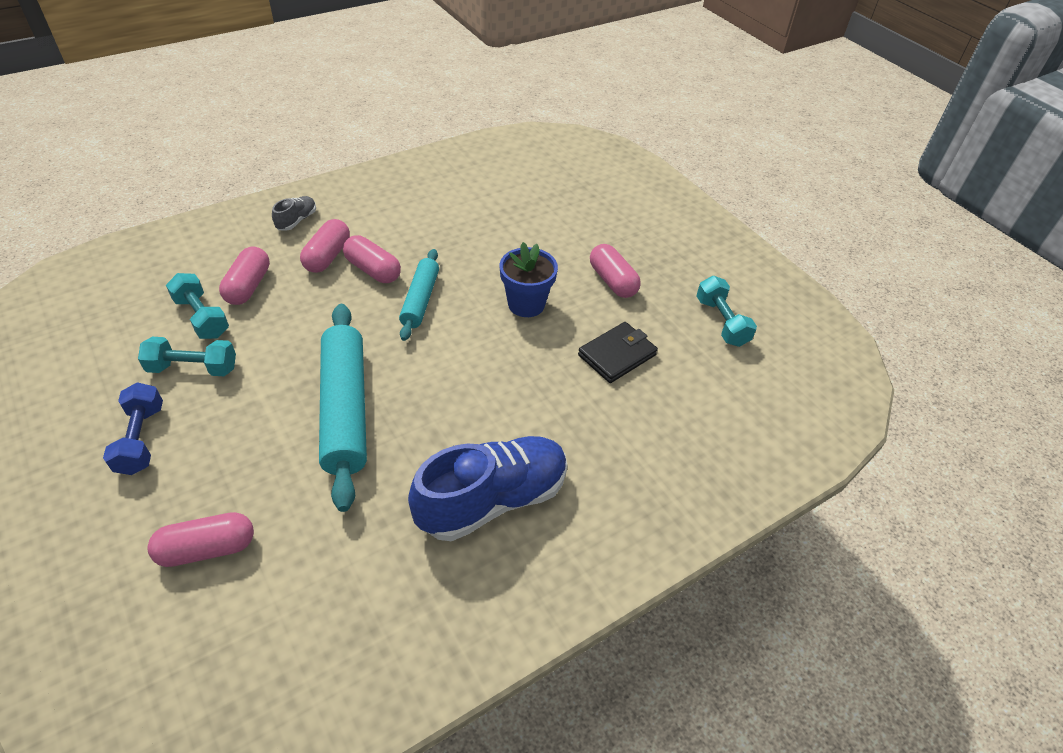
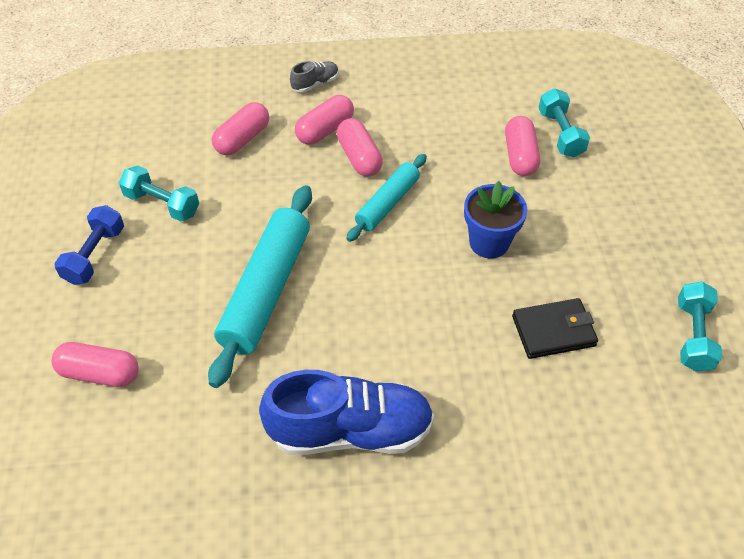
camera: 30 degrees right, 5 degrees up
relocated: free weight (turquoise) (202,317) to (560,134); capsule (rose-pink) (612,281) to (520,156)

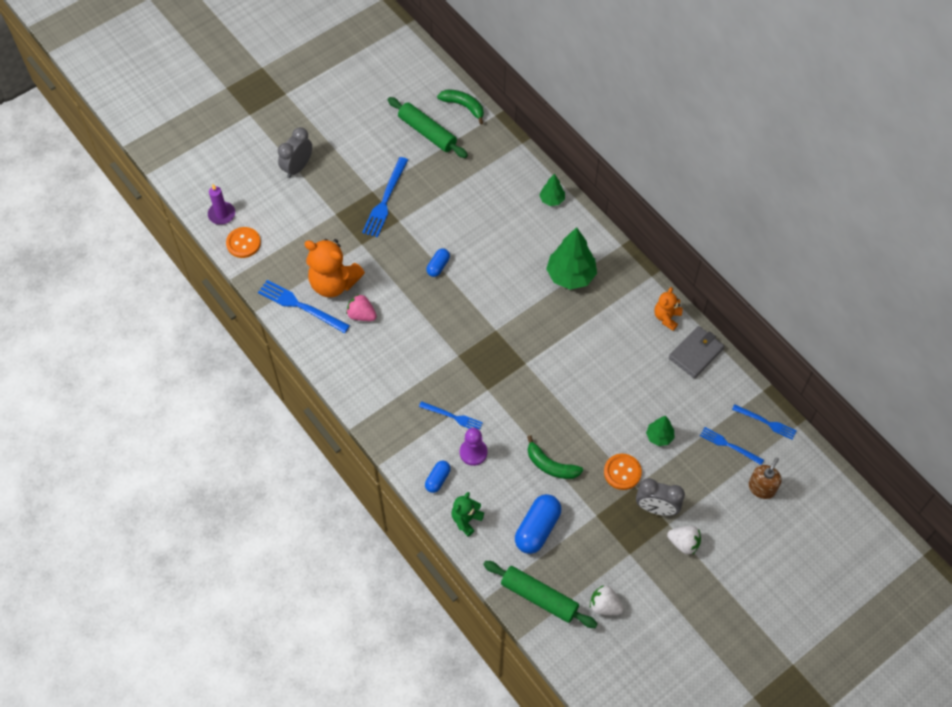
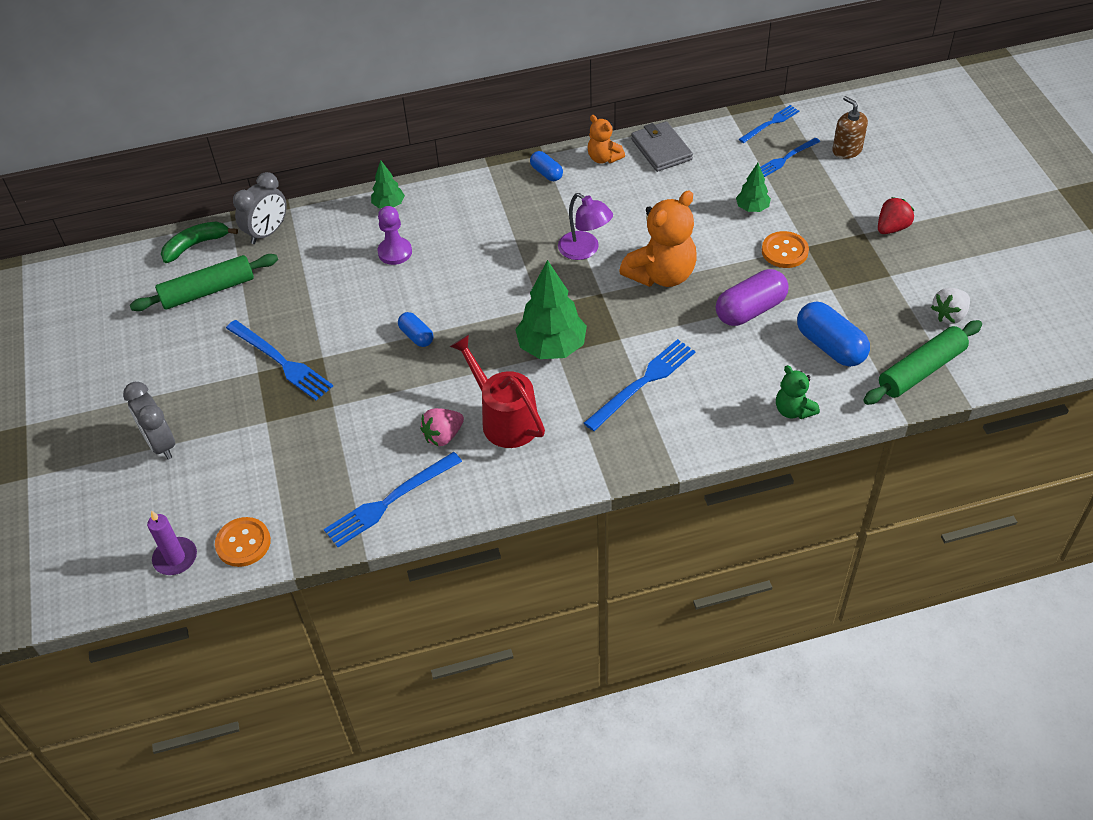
camera: 65 degrees left, 10 degrees down
appeared: watering can (scarlet) (504,419); desk lamp (violet) (585,250)
relocated: teddy (bright orange) (334,283) to (661,274); capsule (blue) (437,479) to (546,173); chess pawn (violet) (473,452) to (395,252); tree (leaf-green) (570,275) to (551,347); clock (ash-grey) (656,508) to (267,232)
exchanged: toy banana (leaf-green) (550,465) to capsule (violet) (750,310)
colour: berry (white) (683,543) to berry (scarlet) (892,228)
size: fork (blue) (453,417) = (643,383) x1.60

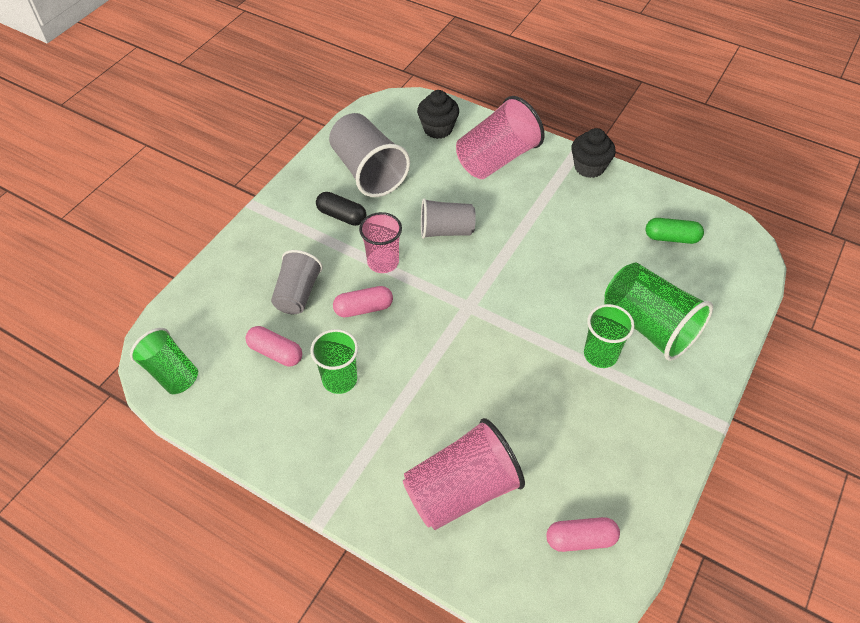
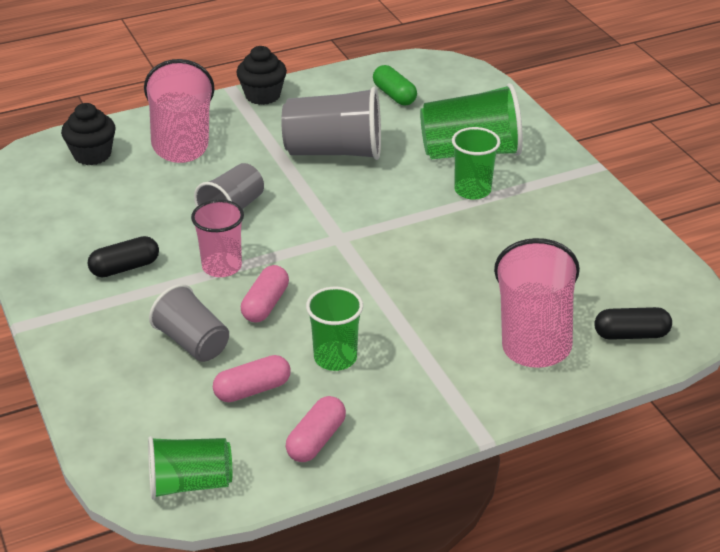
camera: 55 degrees left, 15 degrees down
appeared: capsule (black) (631,335)
relocated: beaker (ash-grey) (368,171) to (334,151); capsule (rose-pink) (580,539) to (316,440)
spun: capsule (leaf-green) (671,238) = (394,95) 75 degrees counterclockwise

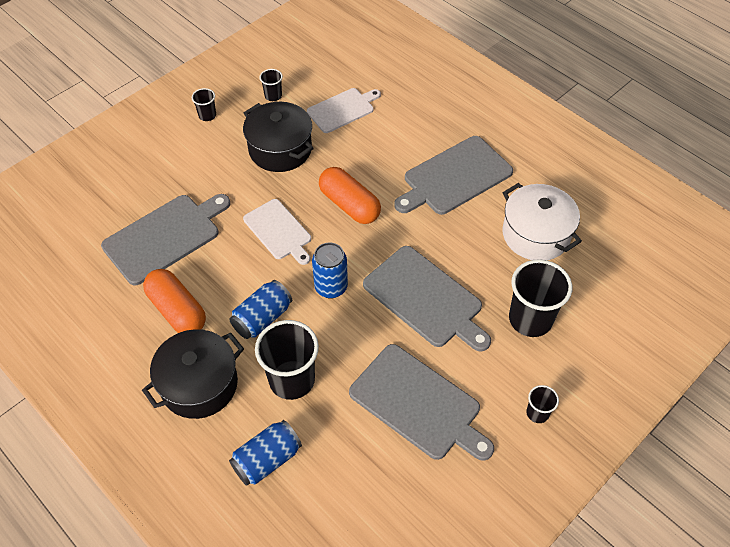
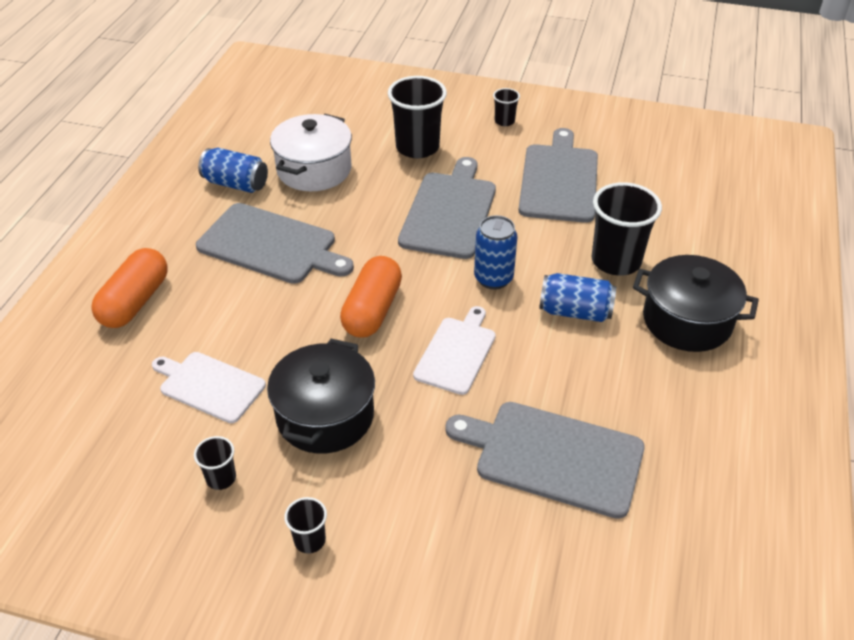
camera: 120 degrees left, 10 degrees down
relocated: capsule (bright orange) (177,310) to (135,302); tin (blue) (267,460) to (236,184)

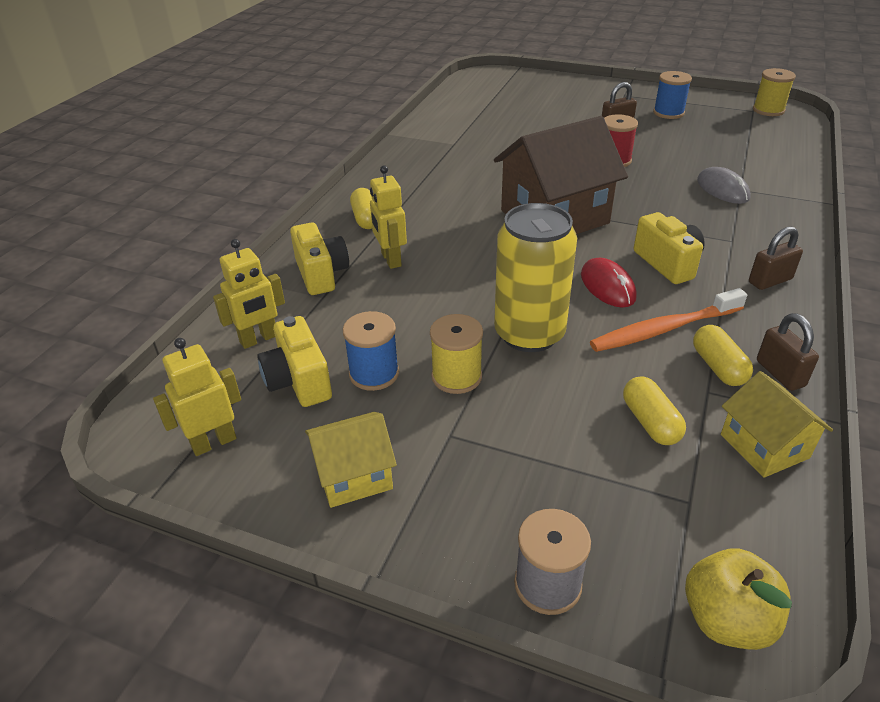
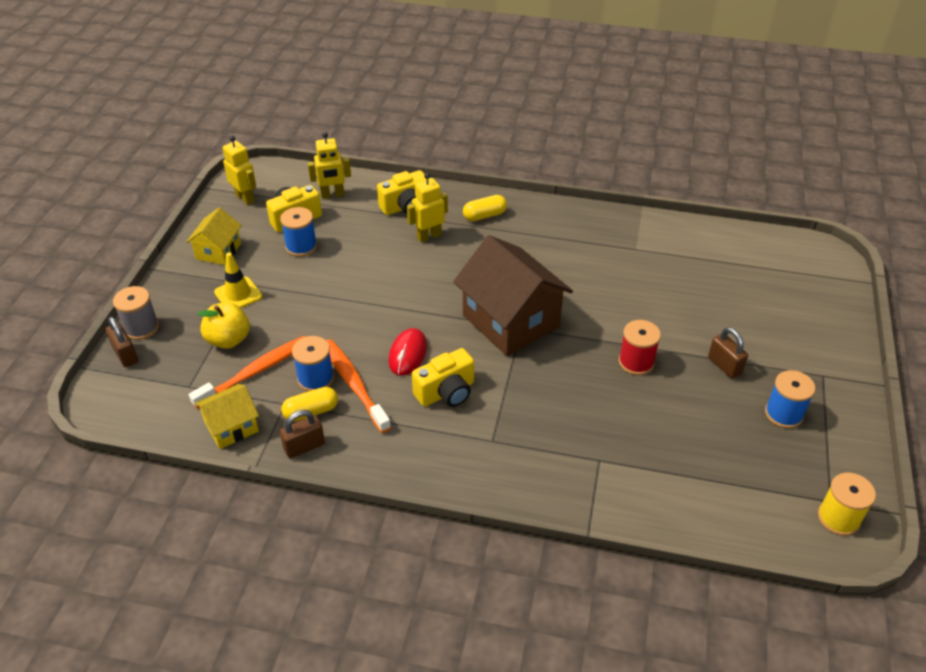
camera: 80 degrees right, 5 degrees up
missing: reel of thread (yellow) (456,376); tin (yellow) (529,334); computer mouse (ash-grey) (722,189)
appeared: road cone (yellow) (238,294); reel of thread (blue) (315,378)
relocated: apple (yellow) (726,620) to (228,340); small lock (dark brown) (770,281) to (126,355)
exchanged: capsule (yellow) (650,422) to tooth brush (bright orange) (255,372)
spun: toy robot (yellow) (259,339) = (332,195) 60 degrees counterclockwise; toy house (yellow) (354,476) = (218,251) 45 degrees clockwise; computer mouse (scarlet) (607,286) = (408,354) 45 degrees counterclockwise

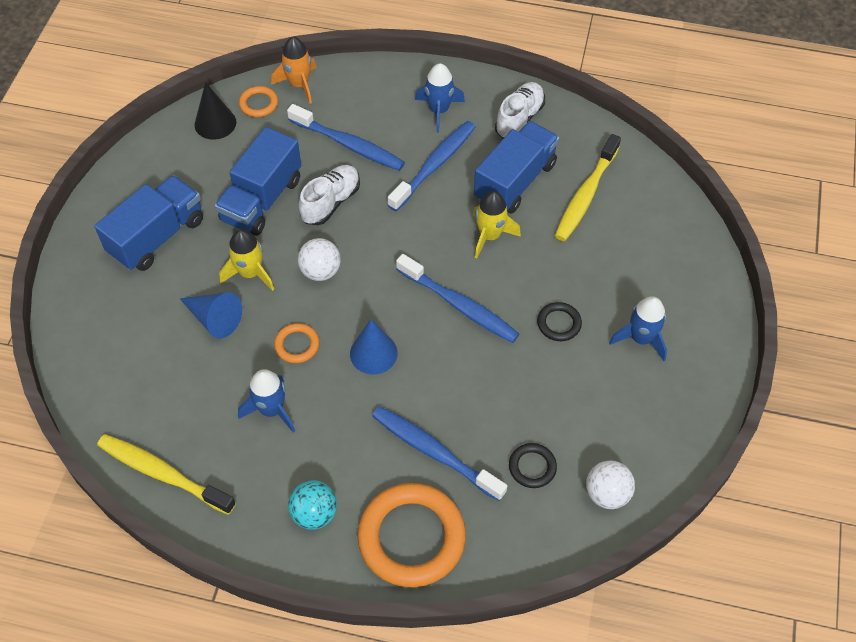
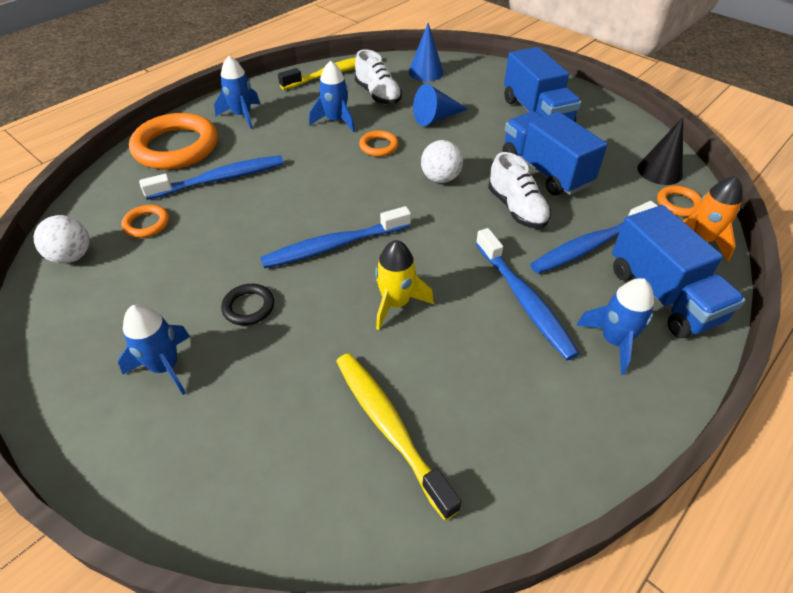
camera: 120 degrees right, 10 degrees down
missing: toy rocket (yellow) (250,273)
relocated: cone shape (blue) (373,353) to (426,72); lorry (blue) (515,181) to (662,295); lace-up shoe (white) (519,119) to (378,95)
exchanged: play ball (turquoise) (314,513) to toy rocket (blue) (242,116)
colour: ring (black) (532,467) to ring (bright orange) (146,224)

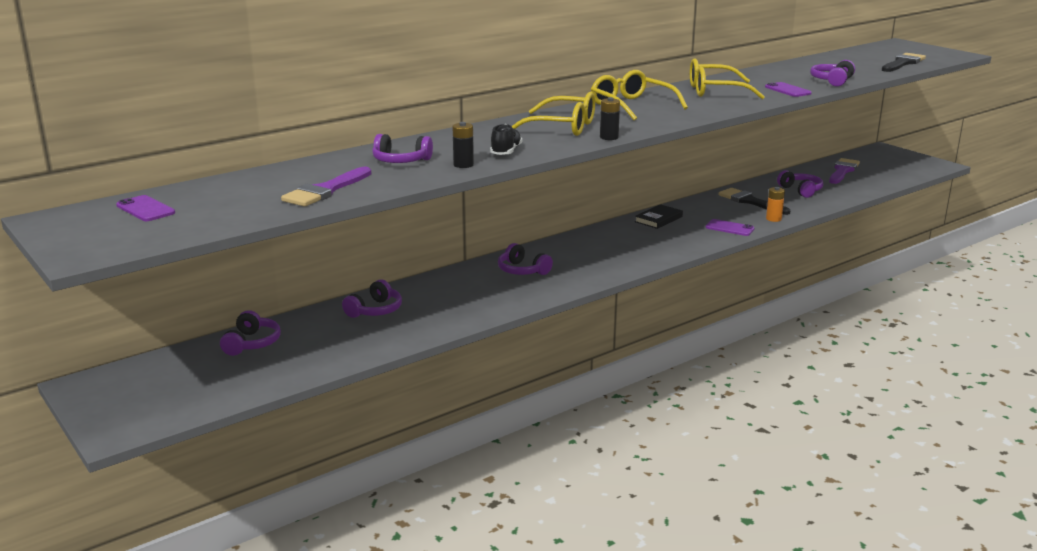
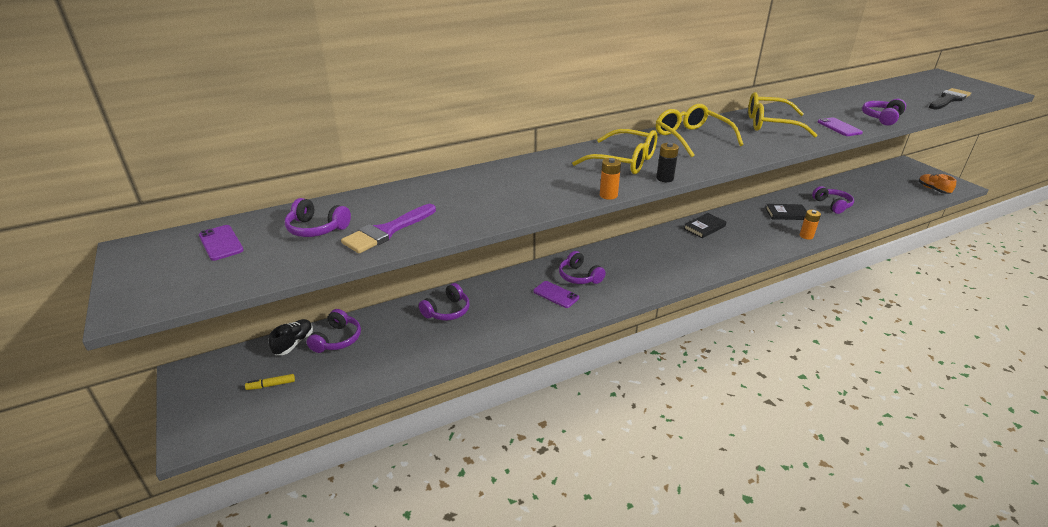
camera: 10 degrees right, 10 degrees up
missing: battery (black) (463,165); paint brush (violet) (842,171)
appeared: marker (yellow) (271,385); battery (bright orange) (608,195); lace-up shoe (bright orange) (933,189)
relocated: headphones (violet) (401,161) to (317,228); lace-up shoe (black) (506,152) to (294,343); smartphone (violet) (729,228) to (556,294)
exchanged: paint brush (black) (750,201) to book (black) (786,214)

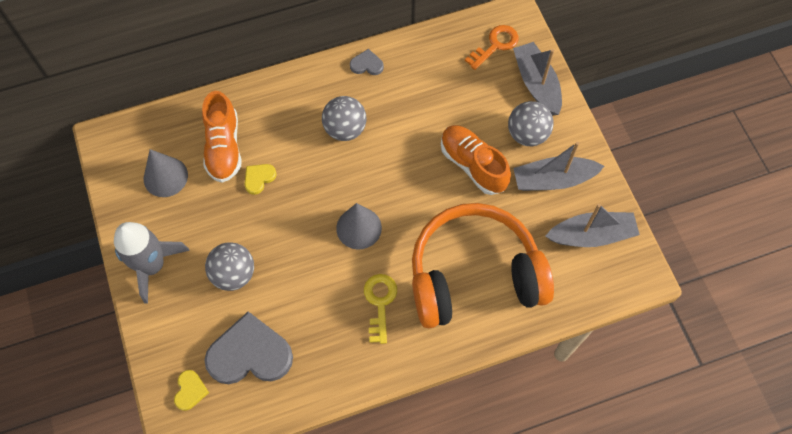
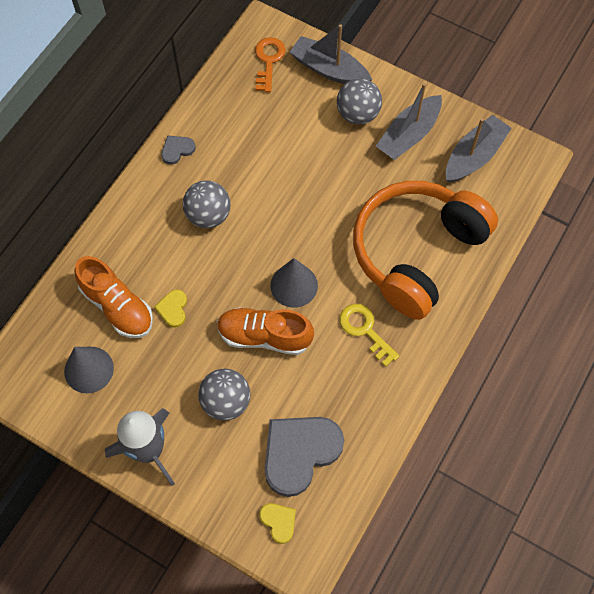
camera: 40 degrees left, 0 degrees up
relocated: lace-up shoe (bright orange) (473,165) to (264,336)

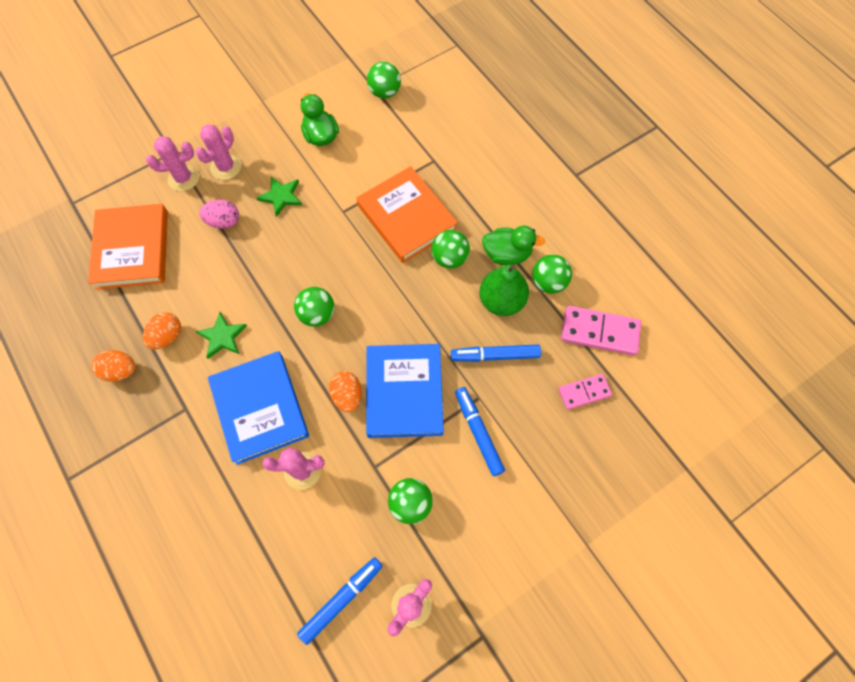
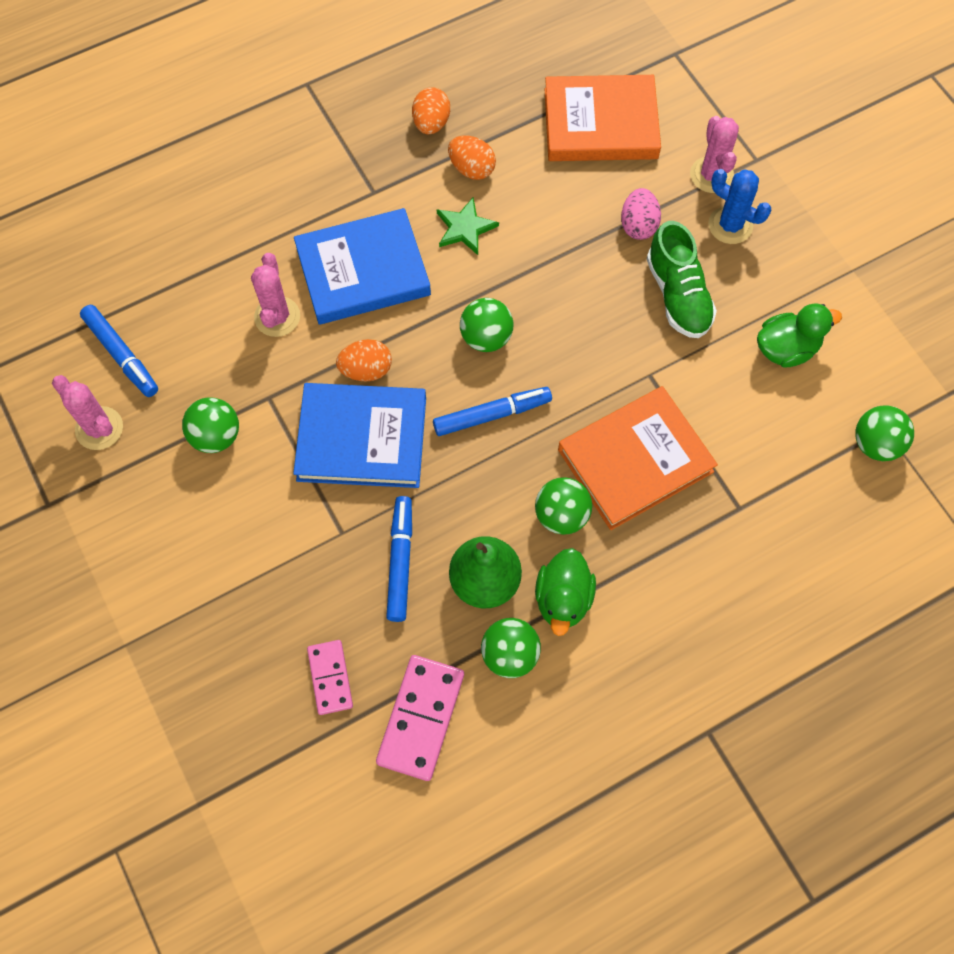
camera: 95 degrees right, 0 degrees up
relocated: marker (blue) (478,432) to (492,415)
exchanged: star (leaf-green) (281,196) to lace-up shoe (leaf-green) (678,295)
colour: prickly plant (rose-pink) (226,167) to prickly plant (blue) (730,225)

